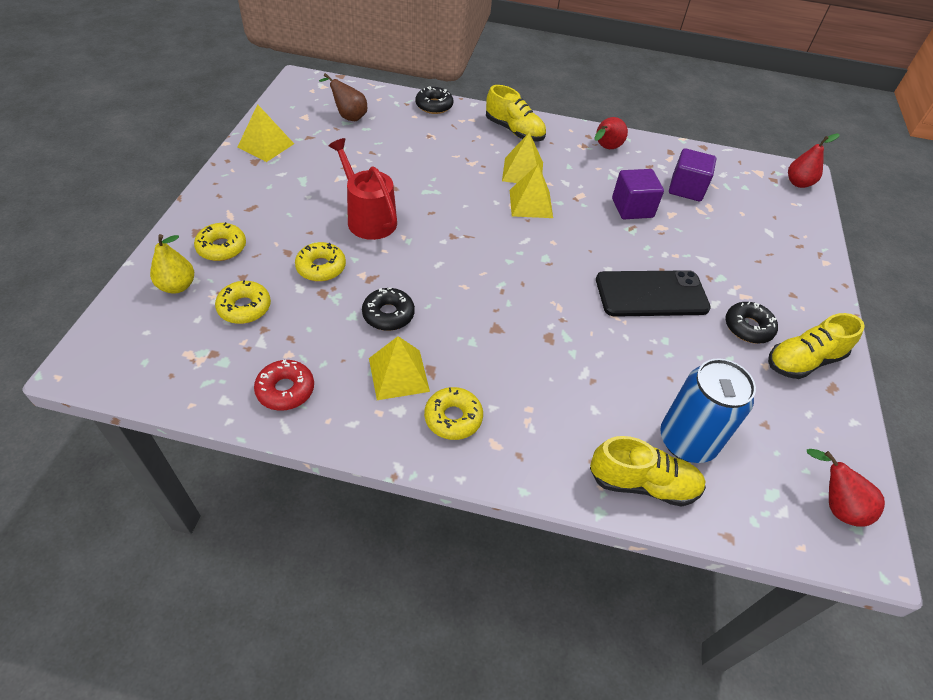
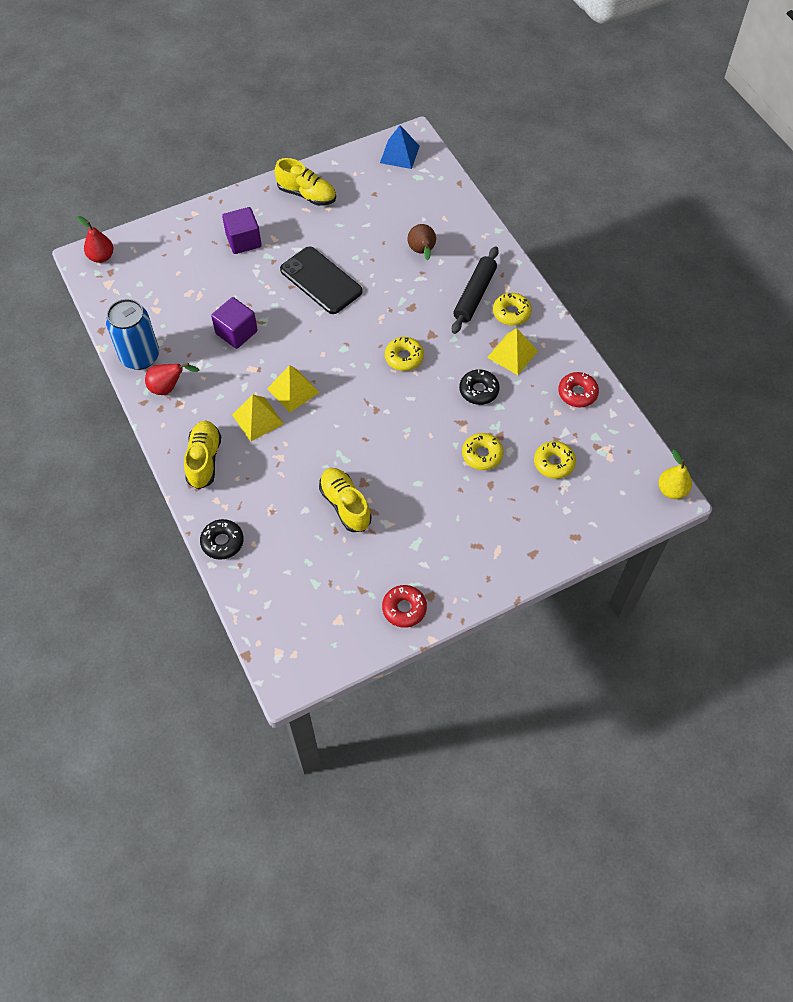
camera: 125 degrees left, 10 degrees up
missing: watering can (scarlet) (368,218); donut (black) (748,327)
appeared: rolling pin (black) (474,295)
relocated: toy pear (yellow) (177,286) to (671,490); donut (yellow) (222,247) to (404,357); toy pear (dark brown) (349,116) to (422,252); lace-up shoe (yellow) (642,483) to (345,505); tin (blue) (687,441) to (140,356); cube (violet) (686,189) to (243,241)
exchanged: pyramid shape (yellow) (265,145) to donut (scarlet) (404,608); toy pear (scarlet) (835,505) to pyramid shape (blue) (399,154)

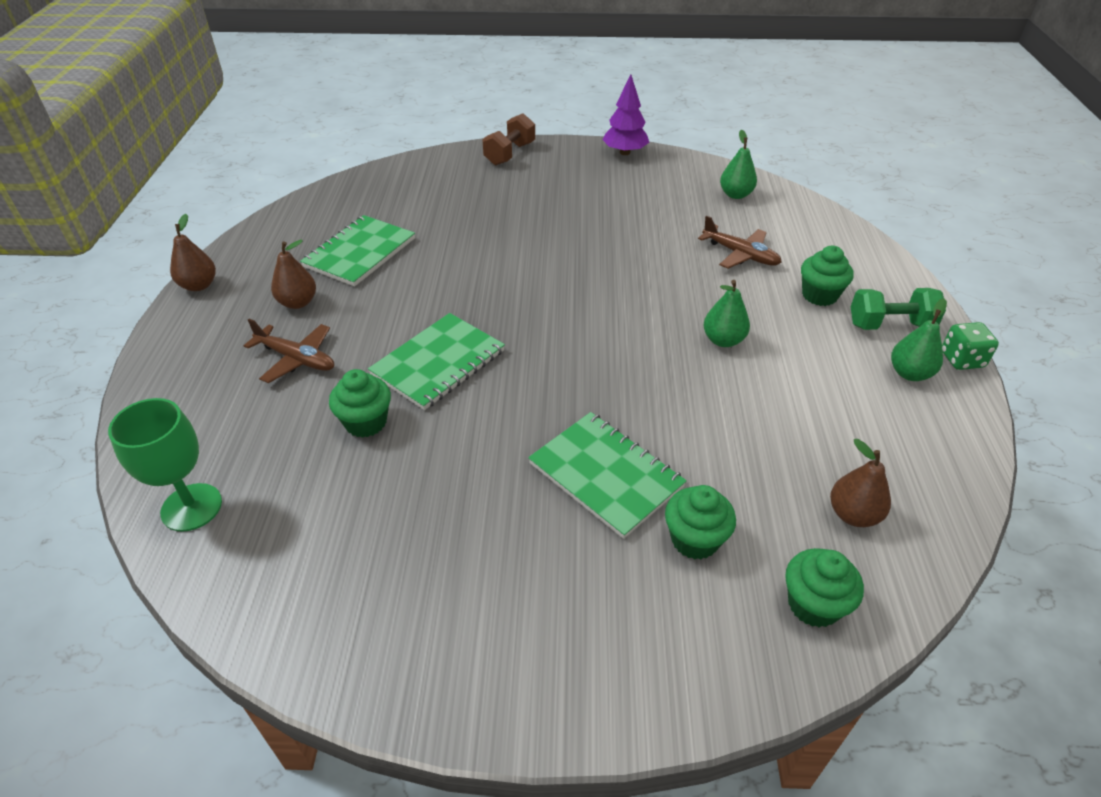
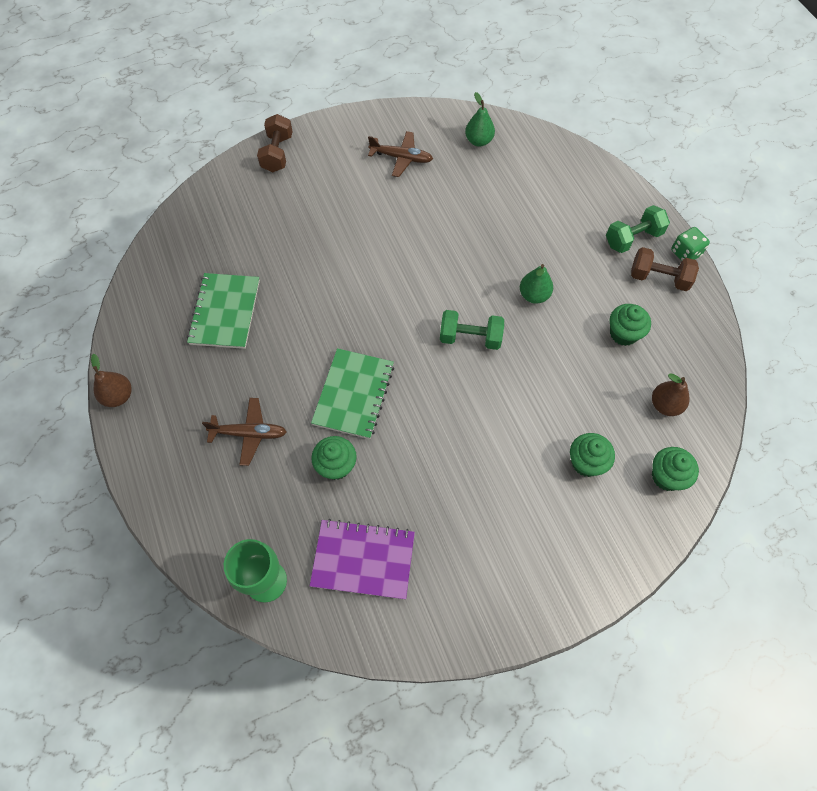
camera: 25 degrees left, 20 degrees up
missing: toy pear (dark brown) (298,303); notepad (leaf-green) (606,475); tree (violet) (624,152)
appeared: notepad (violet) (363,559); free weight (leaf-green) (470,338)
relocated: aeroplane (dark brown) (740,254) to (401,158); muffin (leaf-green) (819,295) to (623,333)
exchanged: toy pear (leaf-green) (909,373) to free weight (dark brown) (659,278)

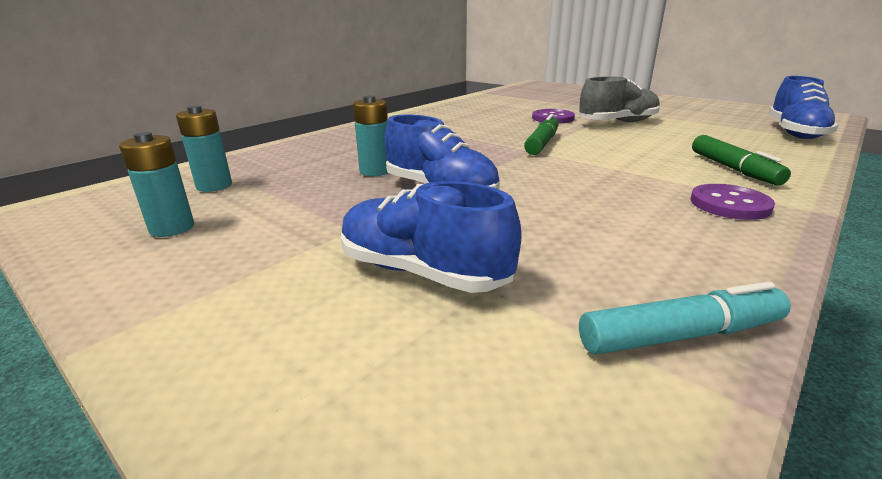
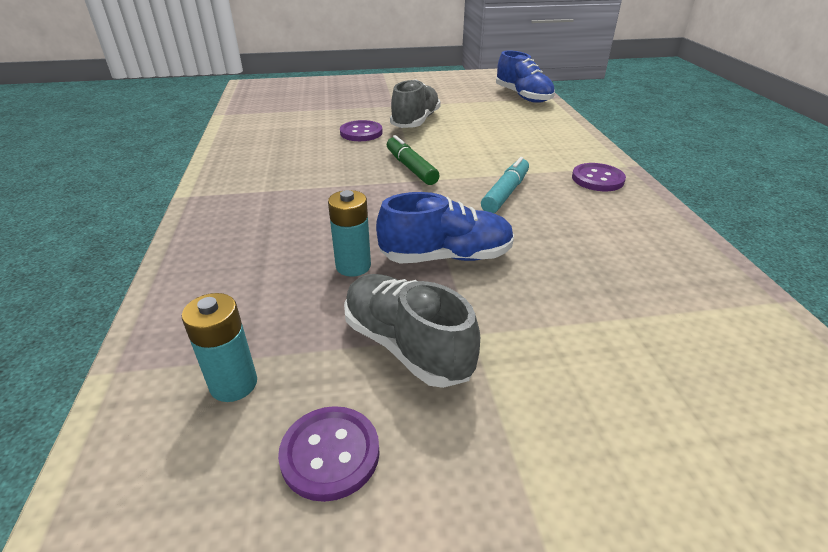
camera: 50 degrees left, 10 degrees up
missing: lace-up shoe (blue) (422,272); marker (leaf-green) (733,169)
appeared: lace-up shoe (ash-grey) (406,345)
relocated: marker (turquoise) (680,335) to (505,193)
exchanged: battery (turquoise) (172,228) to shirt button (violet) (330,454)

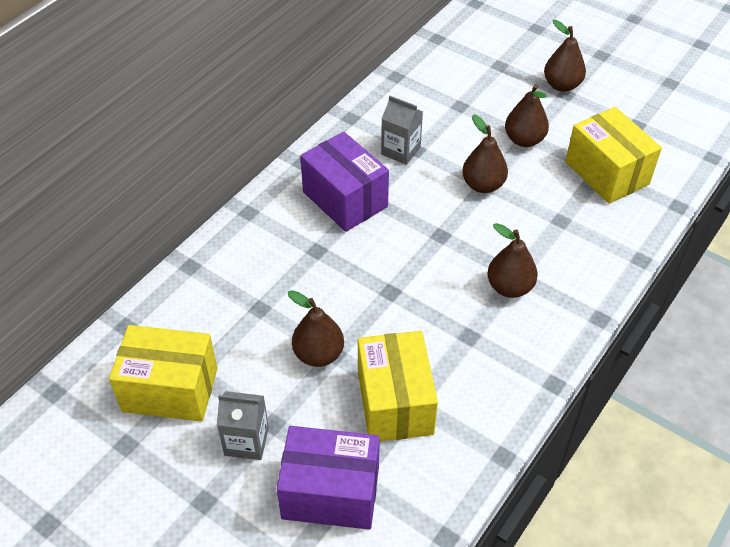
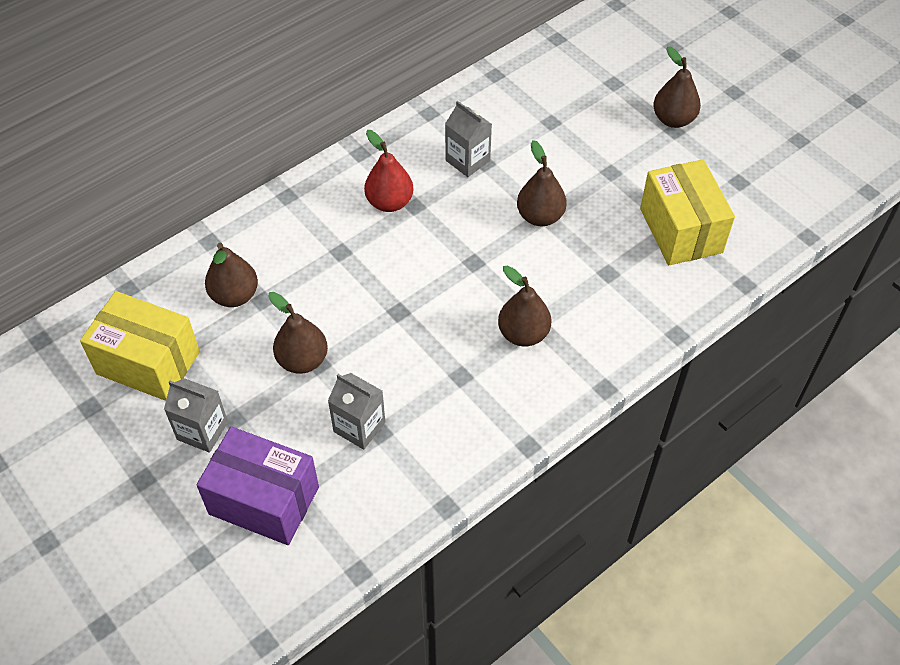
camera: 15 degrees right, 5 degrees up
relocated: toy pear (dark brown) (524,140) to (234,296)
exchanged: parcel (violet) (345,199) to toy pear (scarlet) (389,202); parcel (yellow) (395,402) to carton (ash-grey) (359,427)

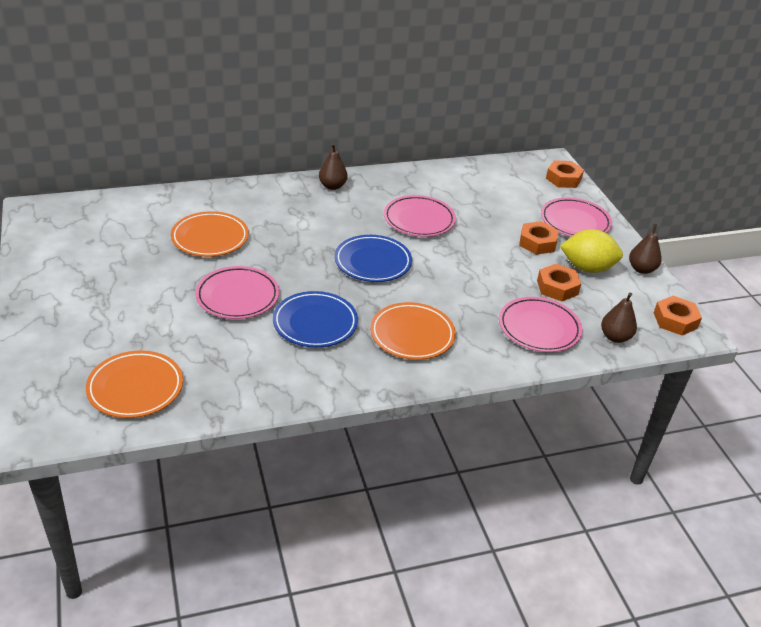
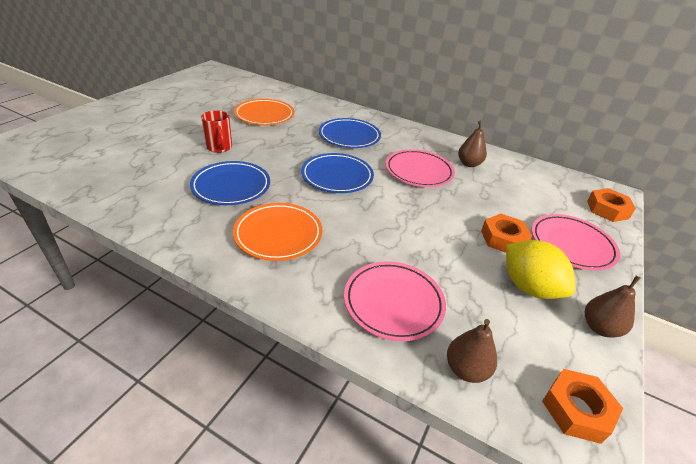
camera: 45 degrees right, 0 degrees up
missing: plate (bright orange) (135,388); hex nut (bright orange) (557,287)
appeared: plate (blue) (349,136)
relocated: toy pear (dark brown) (332,186) to (469,164)
exchanged: plate (rose-pink) (237,296) to tea mug (scarlet) (219,147)

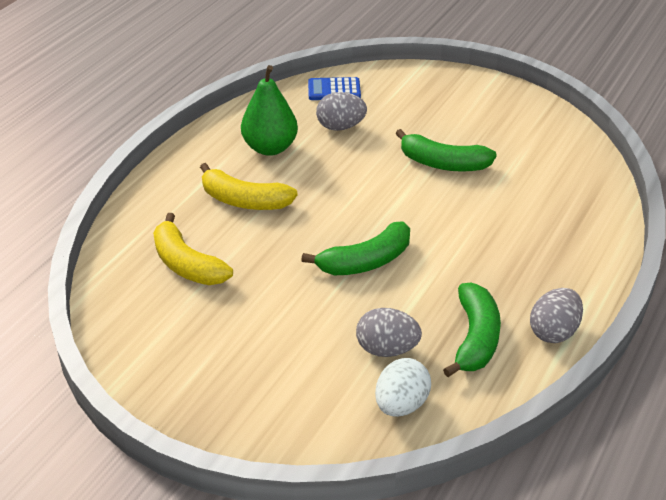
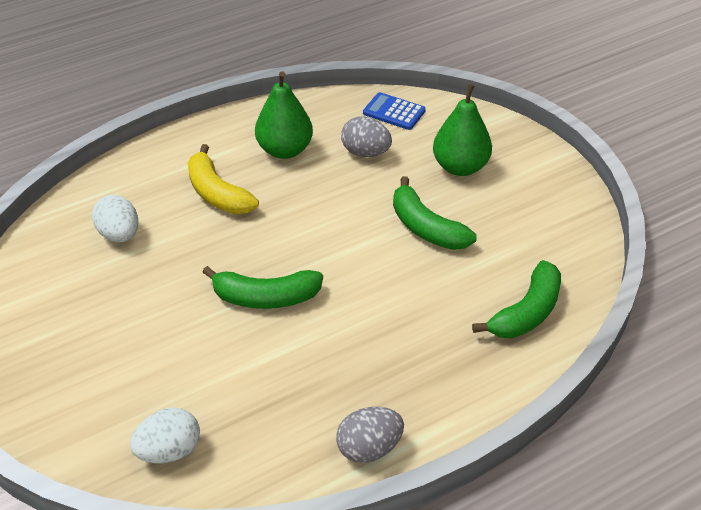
camera: 30 degrees right, 5 degrees up
missing: egg (ash-grey) (387,349)
appeared: toy pear (leaf-green) (460,167)
relocated: toy banana (leaf-green) (475,338) to (526,312)
exchanged: toy banana (yellow) (187,264) to egg (white) (119,234)

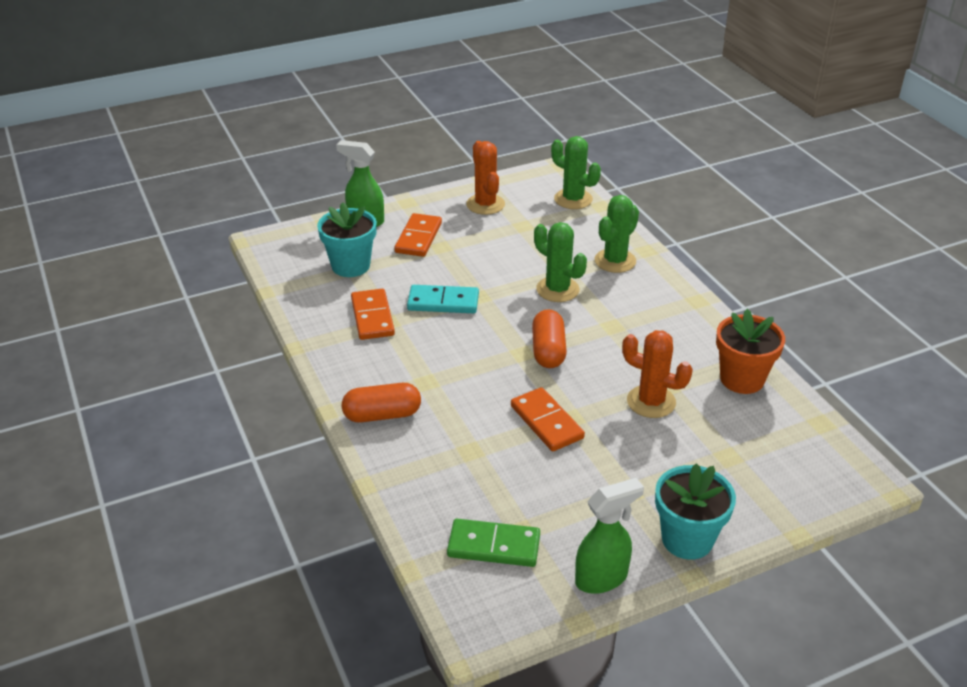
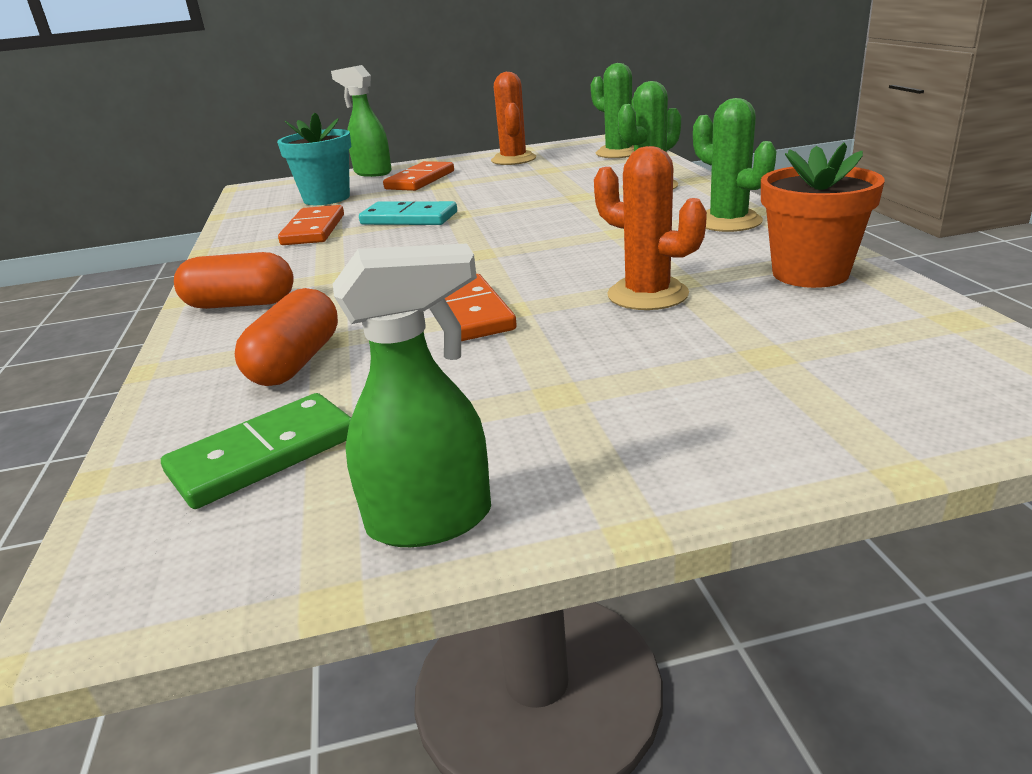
camera: 15 degrees right, 10 degrees down
missing: potted plant (turquoise) (687,539)
relocated: capsule (bright orange) (548,351) to (296,362); prickly plant (leaf-green) (557,289) to (728,222)
spun: domino piece (leaf-green) (494,546) = (264,455) 60 degrees counterclockwise

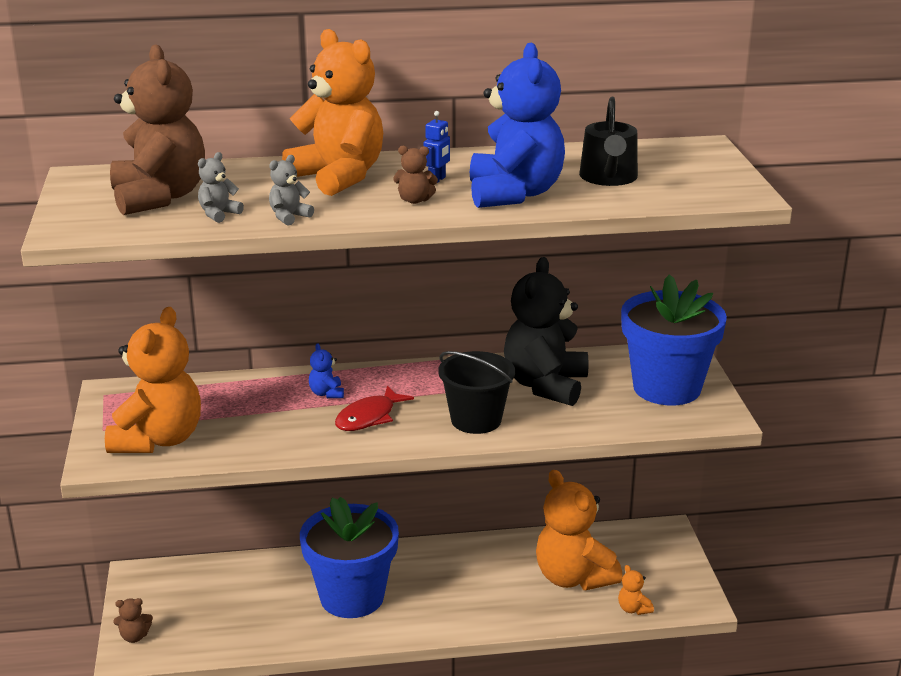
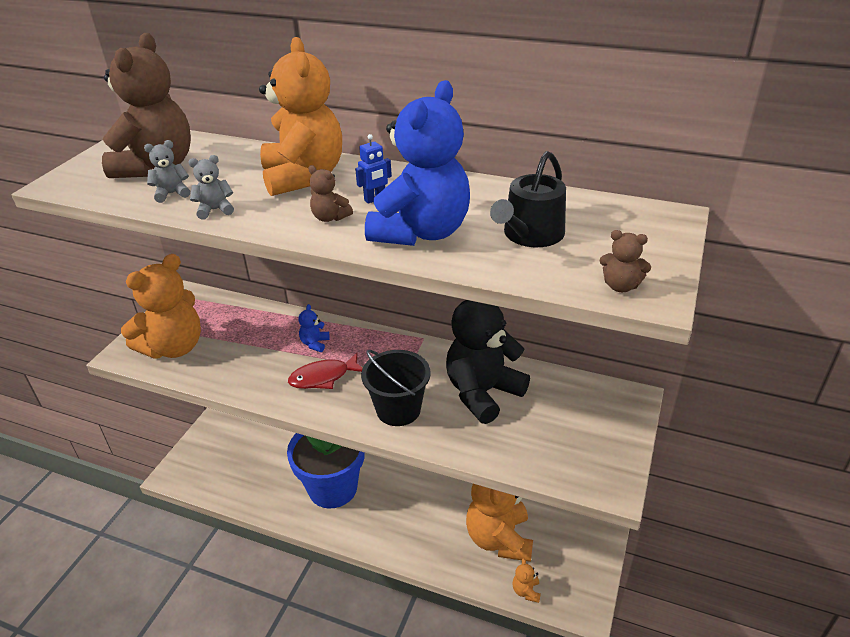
camera: 30 degrees right, 10 degrees up
missing: potted plant (blue) (667,388)
relocated: teddy (dark brown) (134,636) to (620,286)

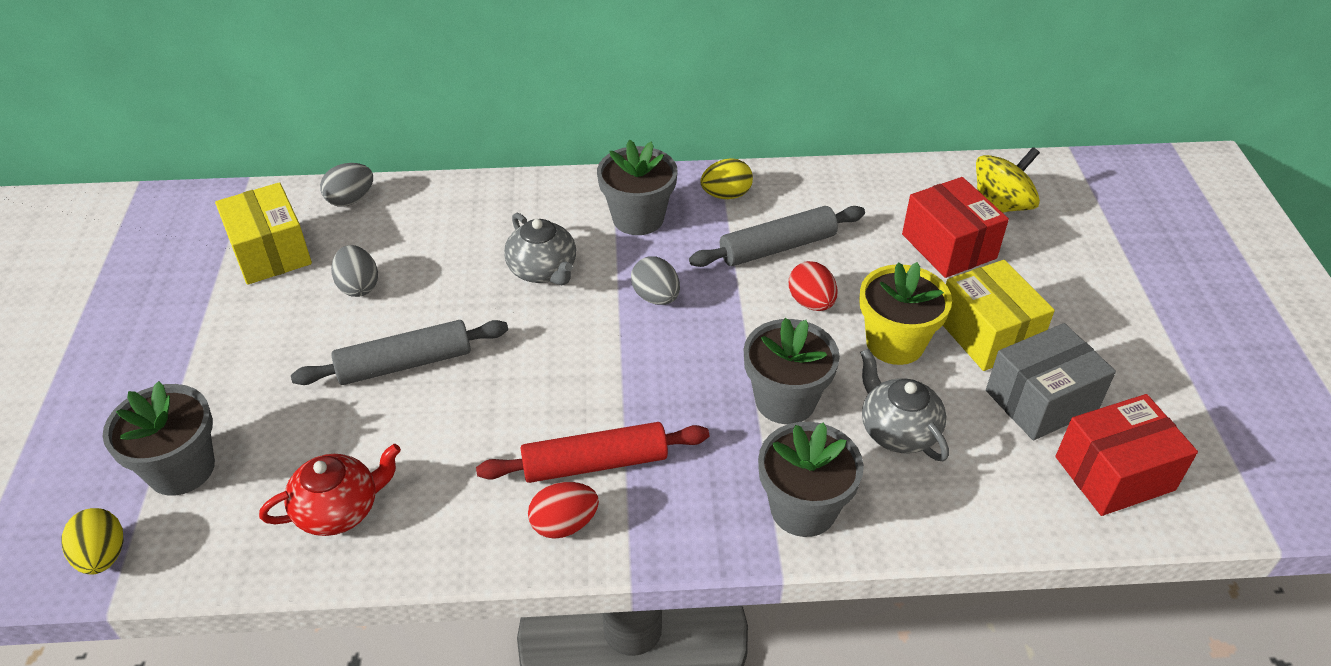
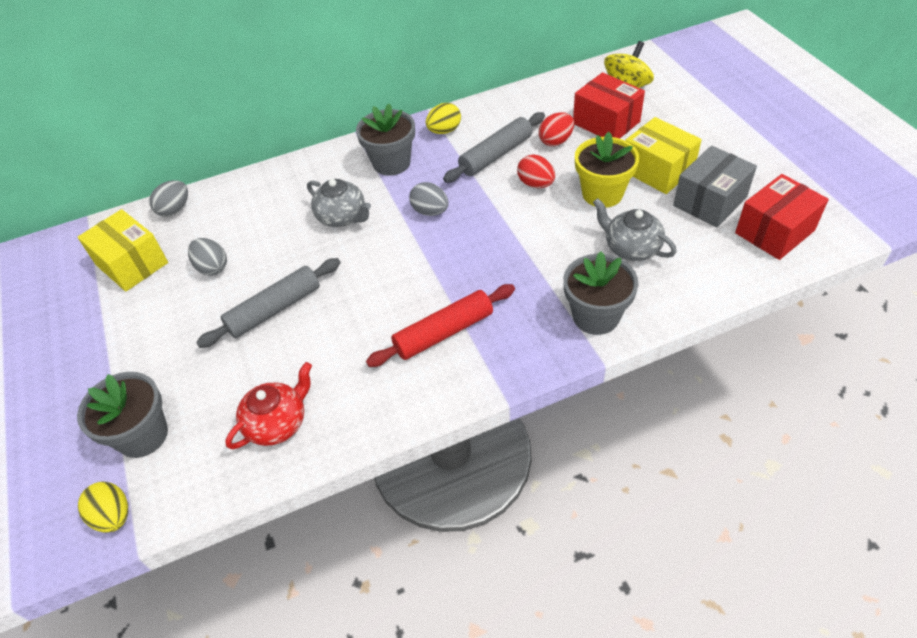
camera: 15 degrees left, 5 degrees up
missing: potted plant (ash-grey) (785,400)
relocated: egg (scarlet) (564,524) to (556,141)

